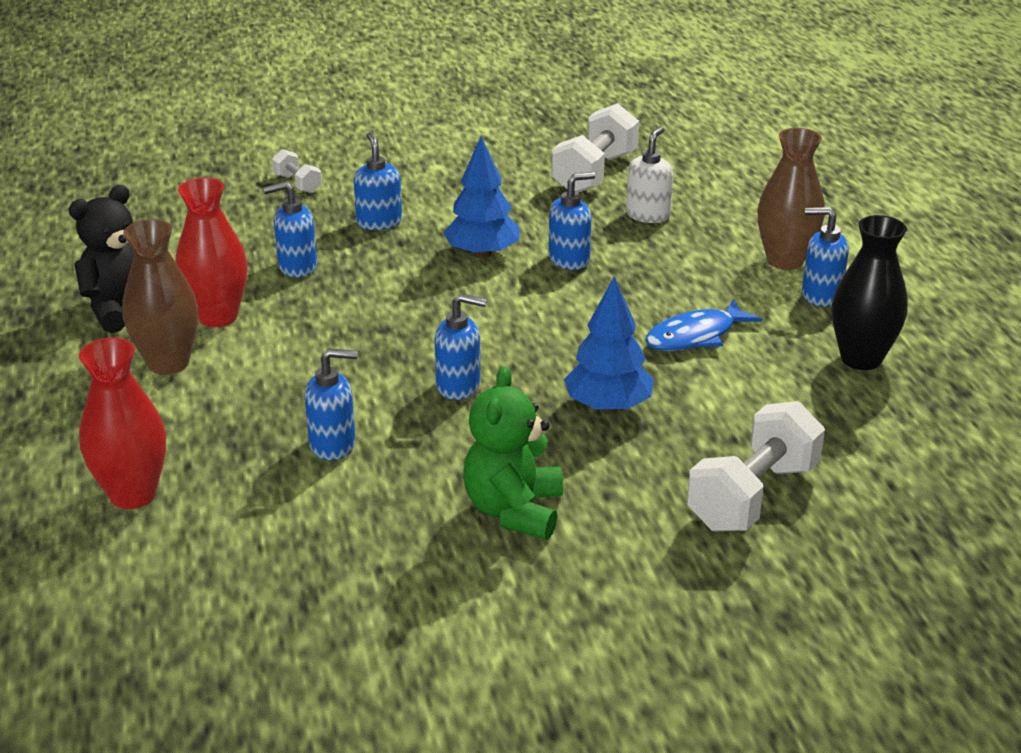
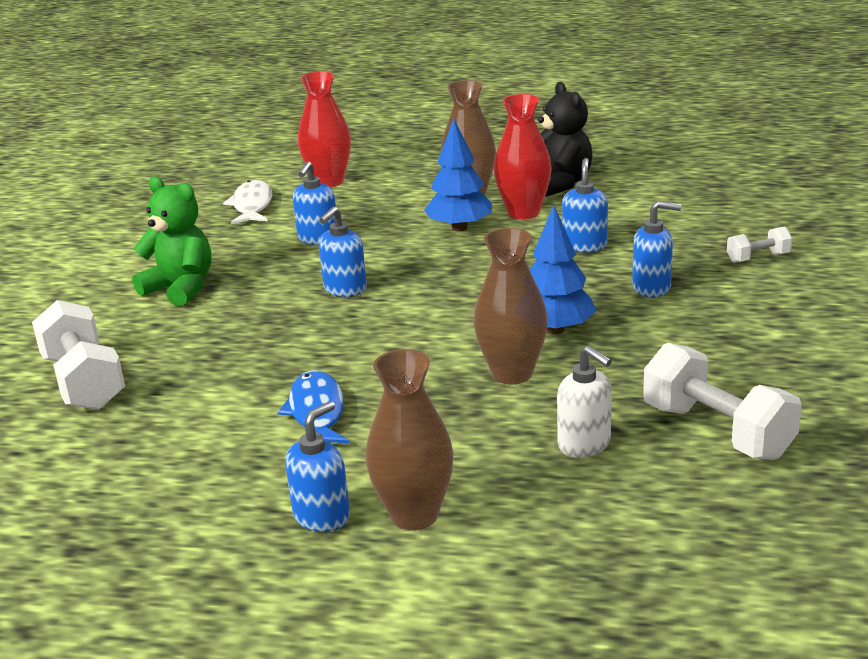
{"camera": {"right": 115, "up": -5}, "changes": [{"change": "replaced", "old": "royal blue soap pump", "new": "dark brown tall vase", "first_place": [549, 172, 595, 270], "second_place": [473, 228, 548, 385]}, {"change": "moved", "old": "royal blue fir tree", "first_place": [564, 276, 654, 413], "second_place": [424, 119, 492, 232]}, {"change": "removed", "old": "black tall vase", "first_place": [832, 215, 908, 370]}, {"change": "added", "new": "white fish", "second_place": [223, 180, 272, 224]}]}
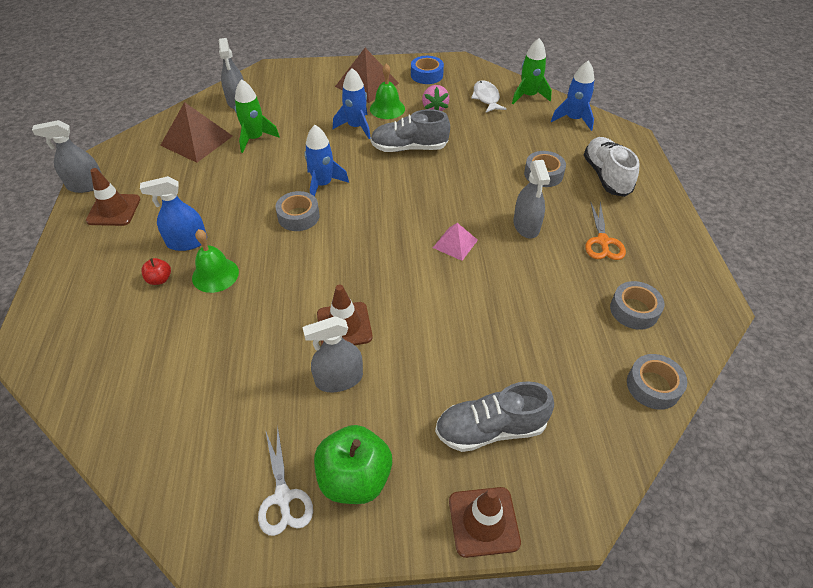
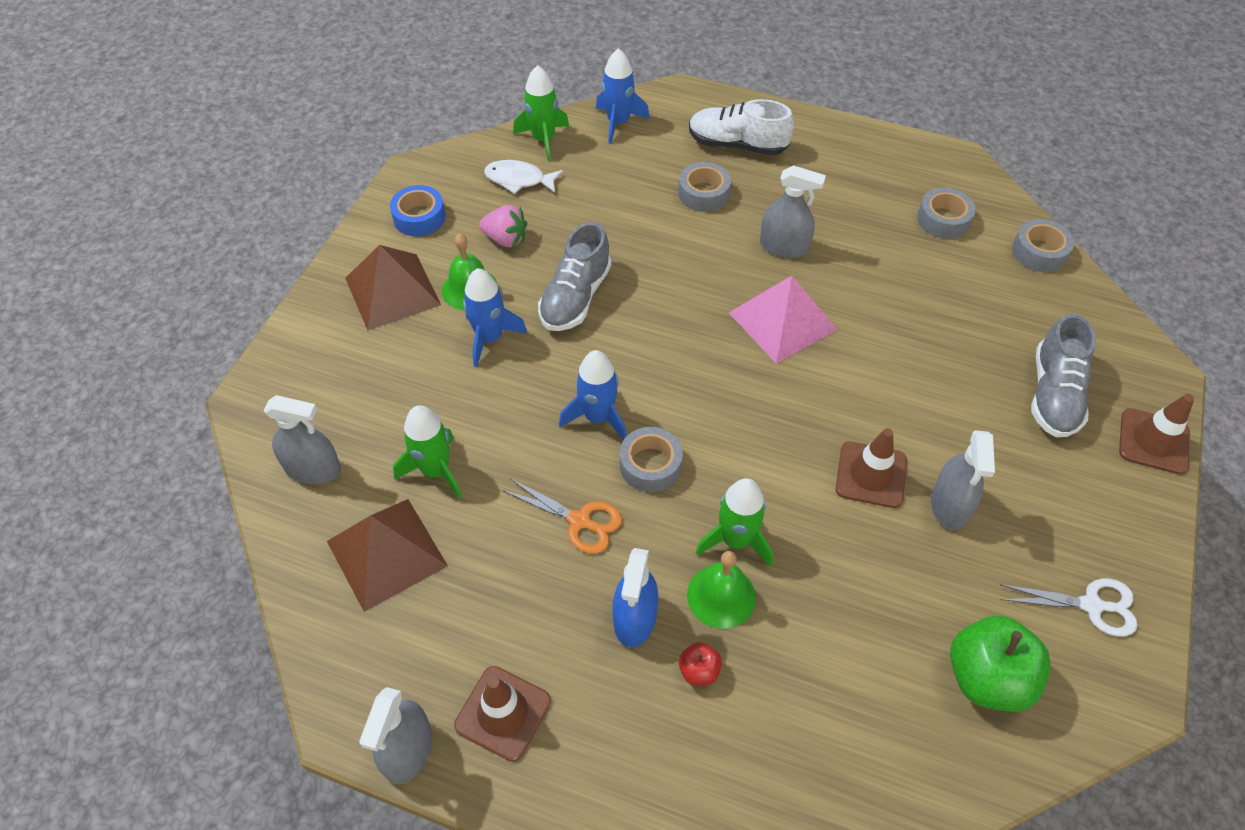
{"camera": {"right": -65, "up": 5}, "changes": [{"change": "moved", "old": "green apple fruit", "first_place": [314, 425, 392, 504], "second_place": [950, 616, 1051, 712]}, {"change": "resized", "old": "rosy pyramid", "first_place": [433, 223, 478, 261], "second_place": [729, 276, 837, 364], "factor": 1.77}, {"change": "moved", "old": "orange pair of scissors", "first_place": [585, 202, 626, 260], "second_place": [503, 479, 622, 554]}, {"change": "added", "new": "green spaceship", "second_place": [695, 478, 773, 567]}]}
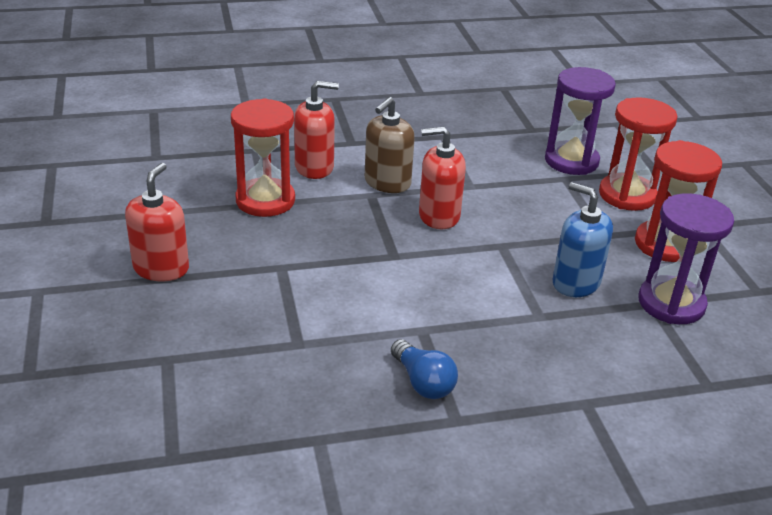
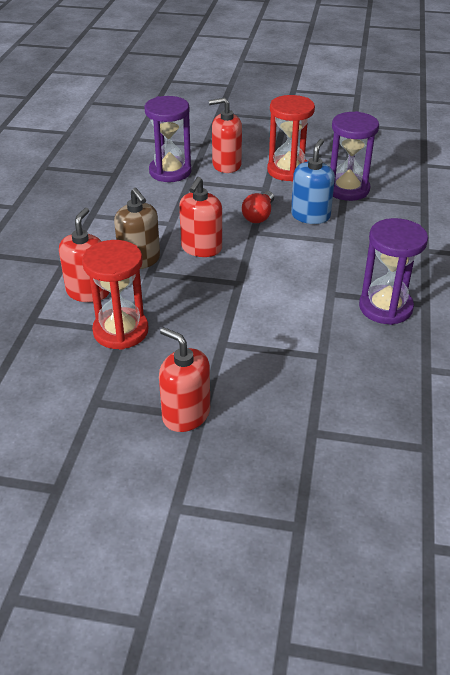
{"camera": {"right": -65, "up": 5}, "changes": [{"change": "replaced", "old": "royal blue bulb", "new": "purple sand timer", "first_place": [391, 339, 458, 399], "second_place": [359, 218, 428, 325]}, {"change": "turned", "old": "royal blue soap pump", "first_place": [552, 182, 613, 297], "second_place": [291, 139, 335, 224], "degrees": 135}, {"change": "replaced", "old": "scarlet sand timer", "new": "scarlet soap pump", "first_place": [599, 97, 678, 211], "second_place": [209, 98, 242, 173]}, {"change": "added", "new": "scarlet bulb", "second_place": [242, 191, 274, 223]}]}
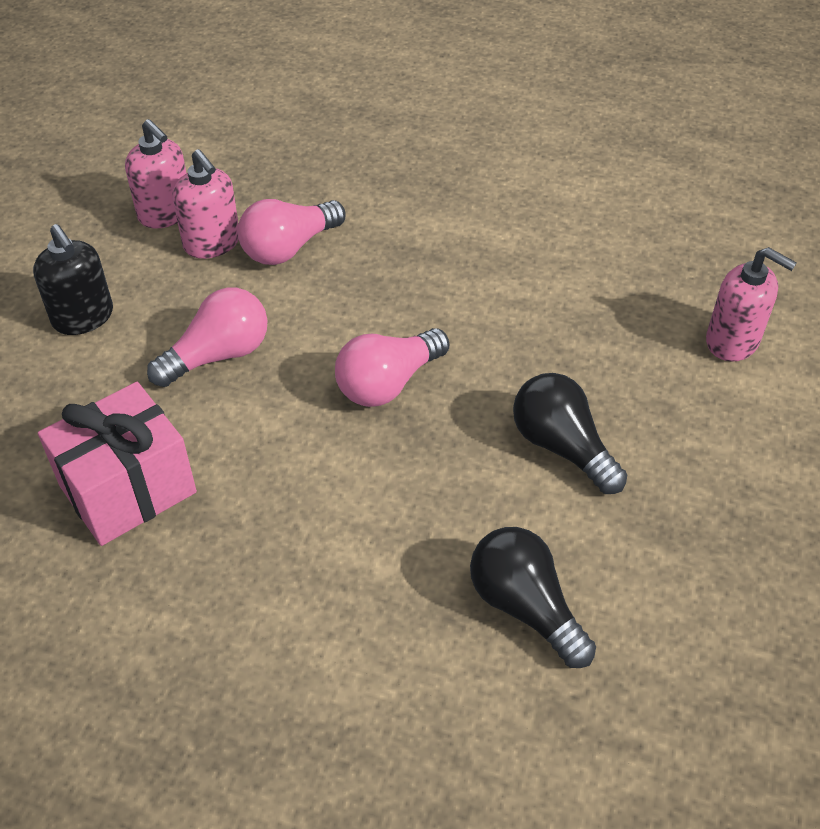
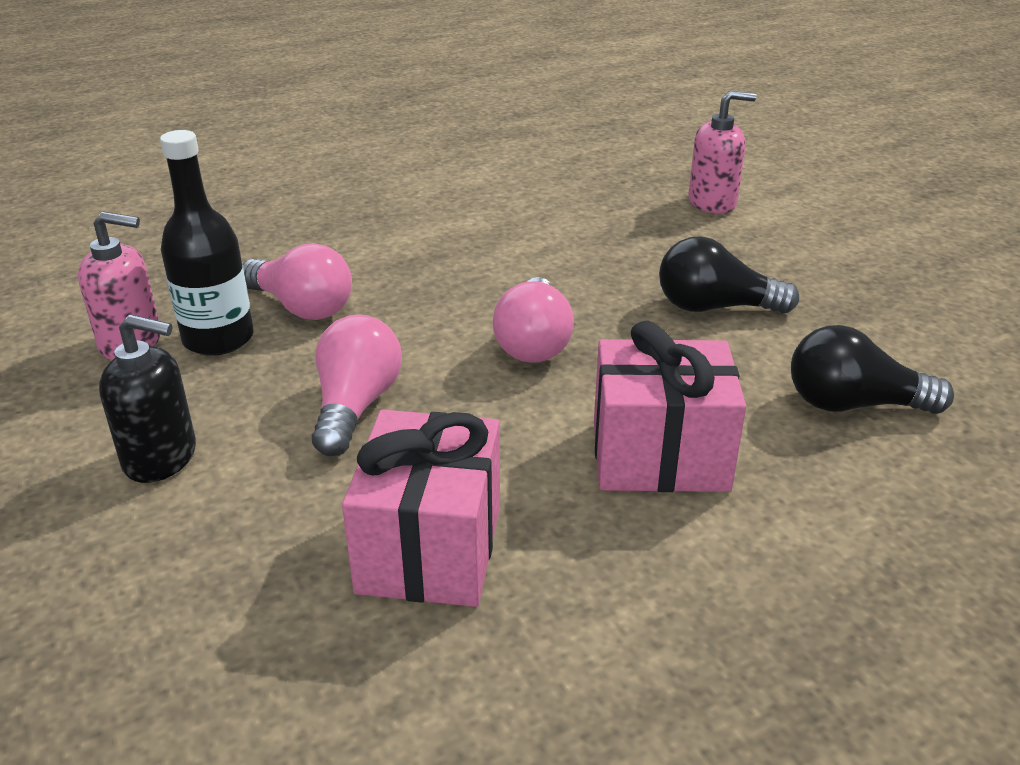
{"camera": {"right": -45, "up": -15}, "changes": [{"change": "replaced", "old": "rosy soap pump", "new": "black flask", "first_place": [173, 149, 239, 259], "second_place": [160, 130, 254, 356]}, {"change": "turned", "old": "rosy bulb", "first_place": [238, 199, 346, 265], "second_place": [243, 243, 352, 320], "degrees": -60}, {"change": "added", "new": "rosy present", "second_place": [594, 321, 746, 492]}]}
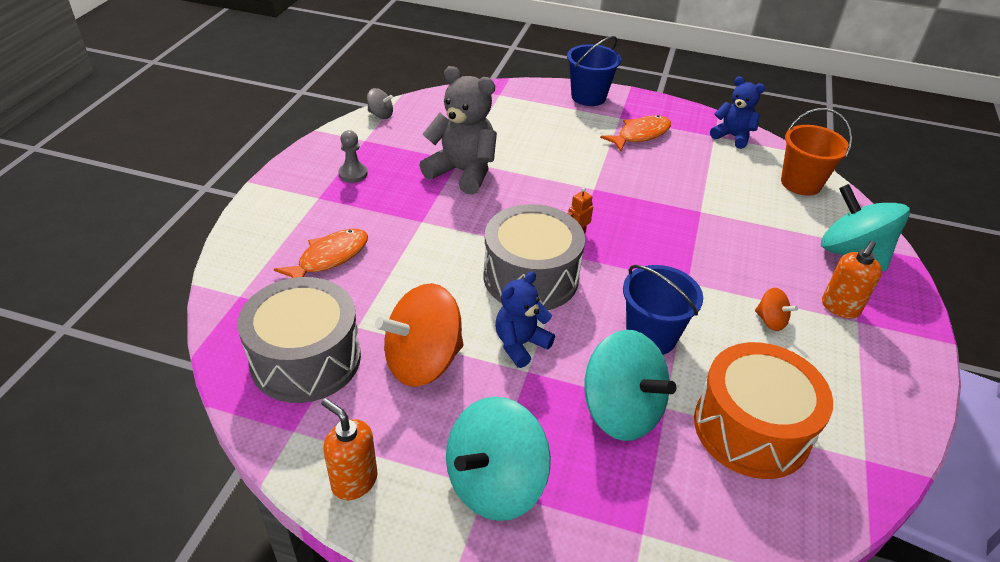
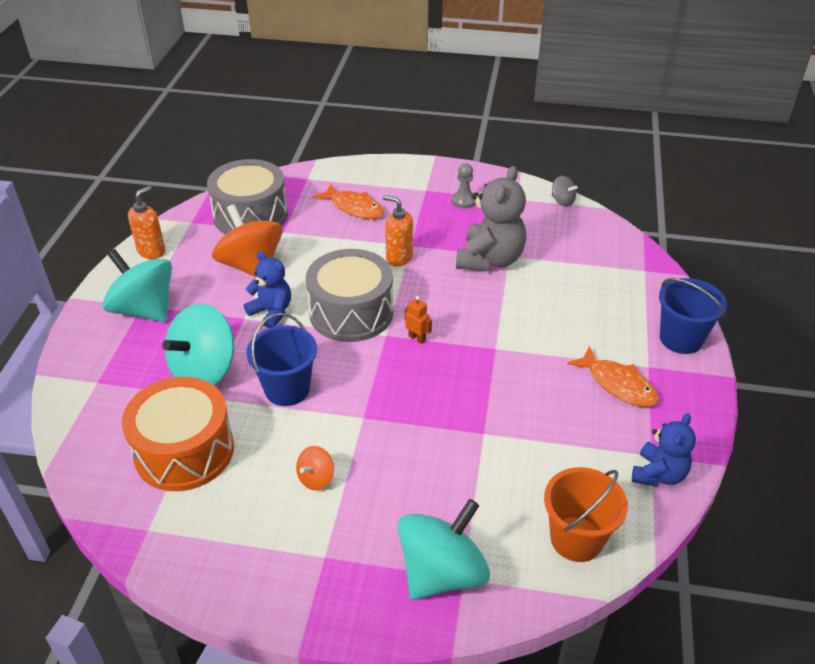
{"camera": {"right": 85, "up": 0}, "changes": [{"change": "turned", "old": "grey spinning top", "first_place": [367, 88, 393, 119], "second_place": [552, 176, 578, 207], "degrees": -60}, {"change": "moved", "old": "orange soap pump", "first_place": [822, 240, 882, 319], "second_place": [383, 195, 413, 267]}]}
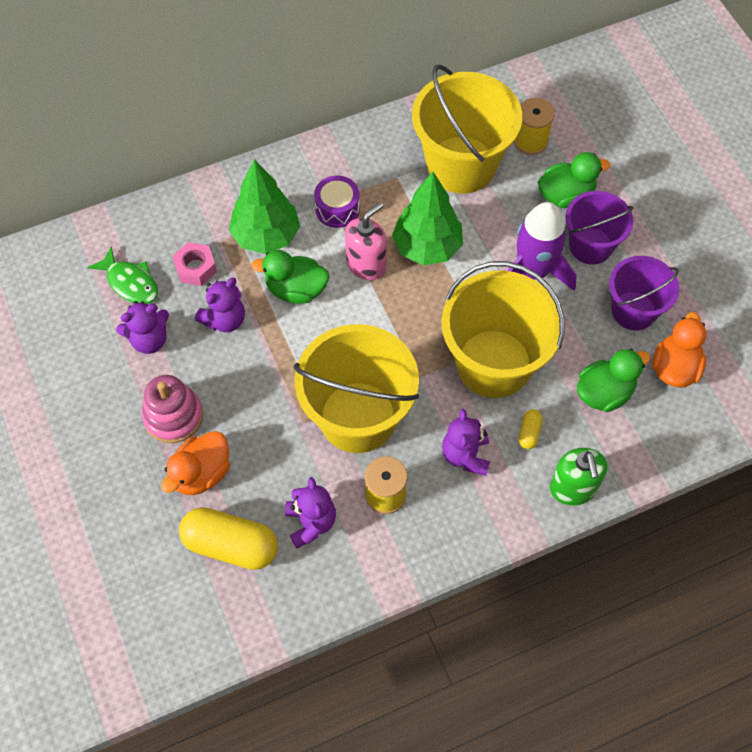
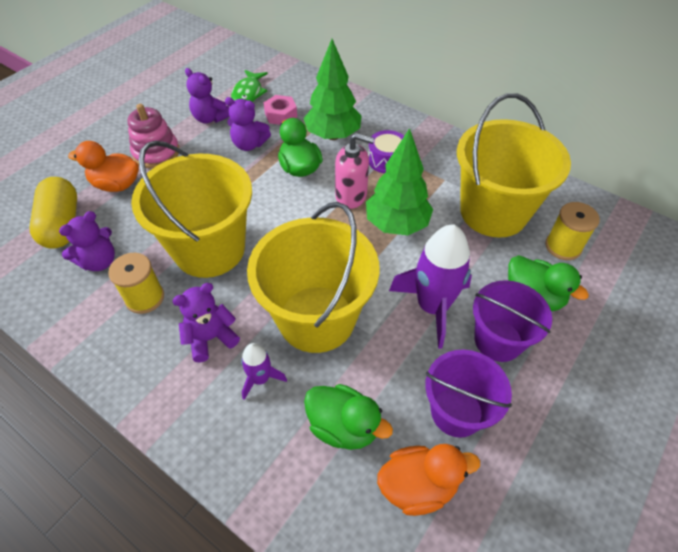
{"camera": {"right": 60, "up": -10}, "changes": [{"change": "replaced", "old": "bright yellow capsule", "new": "purple spaceship", "first_place": [519, 409, 542, 449], "second_place": [241, 343, 287, 400]}, {"change": "removed", "old": "green soap pump", "first_place": [550, 448, 607, 505]}]}
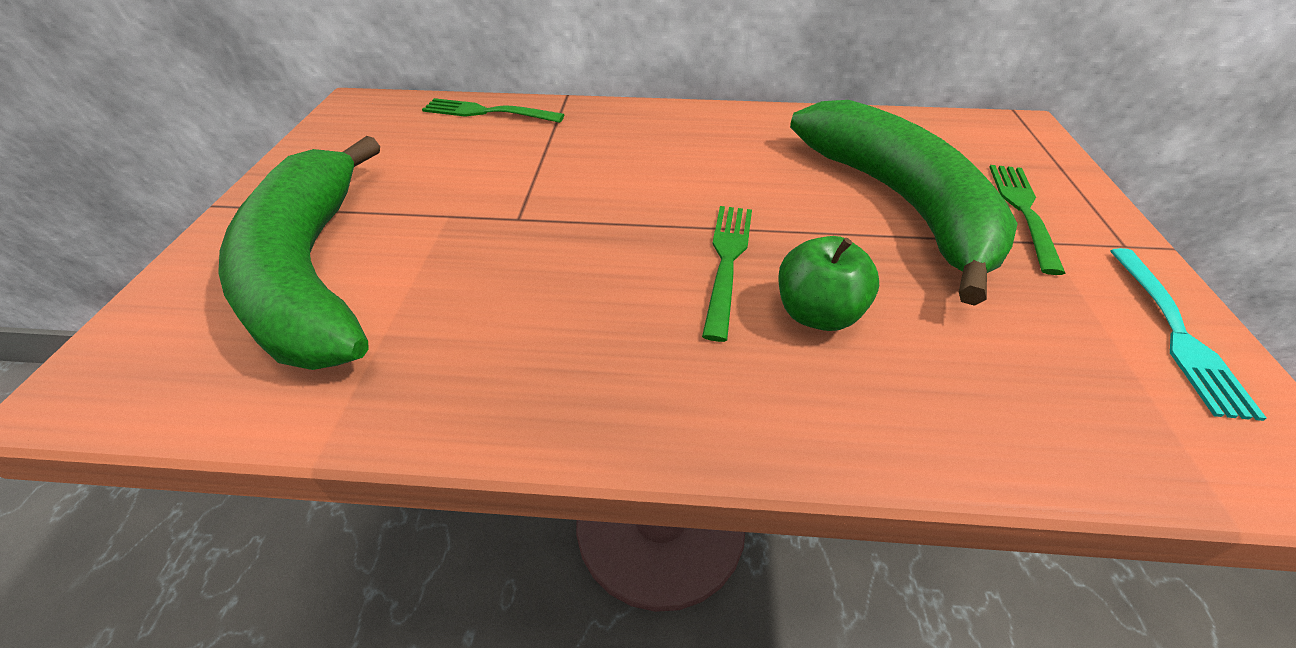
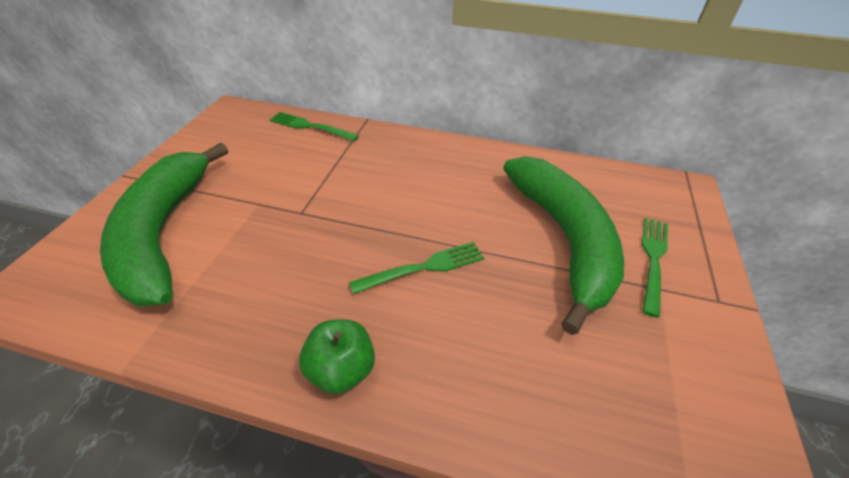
{"camera": {"right": 10, "up": 0}, "changes": [{"change": "turned", "old": "green dinner fork", "first_place": [702, 206, 752, 342], "second_place": [349, 242, 484, 294], "degrees": 45}, {"change": "moved", "old": "green apple fruit", "first_place": [778, 236, 879, 331], "second_place": [299, 319, 375, 394]}, {"change": "removed", "old": "aqua dinner fork", "first_place": [1111, 248, 1267, 421]}]}
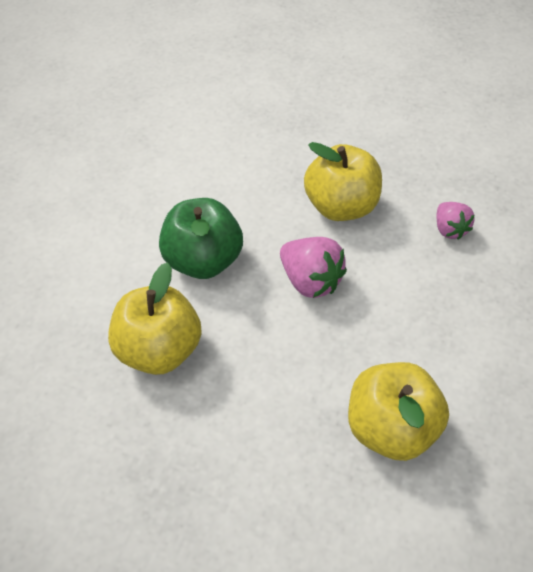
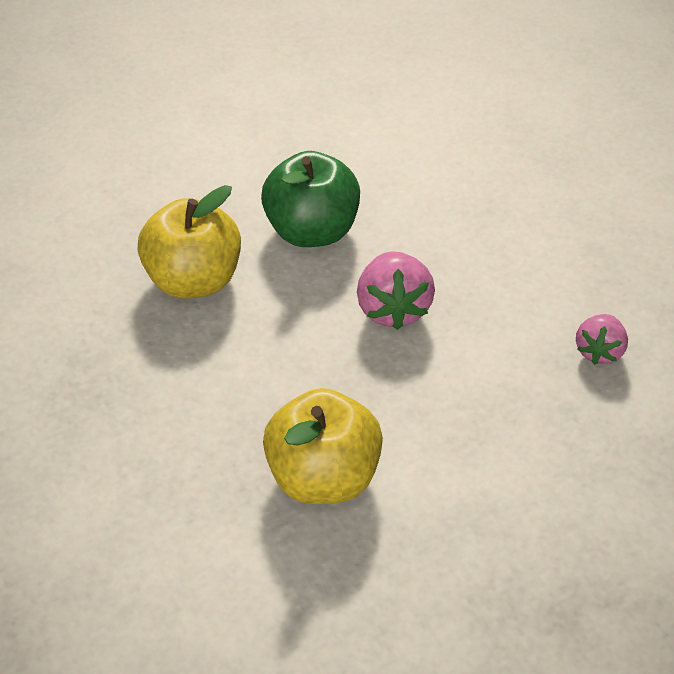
{"camera": {"right": 40, "up": -5}, "changes": [{"change": "removed", "old": "bright yellow apple fruit", "first_place": [304, 142, 382, 221]}]}
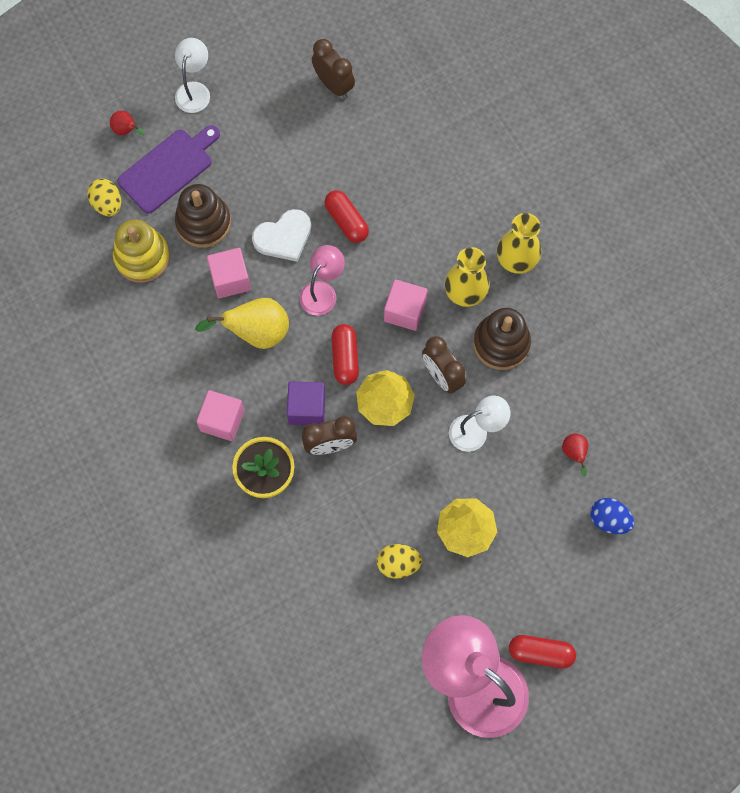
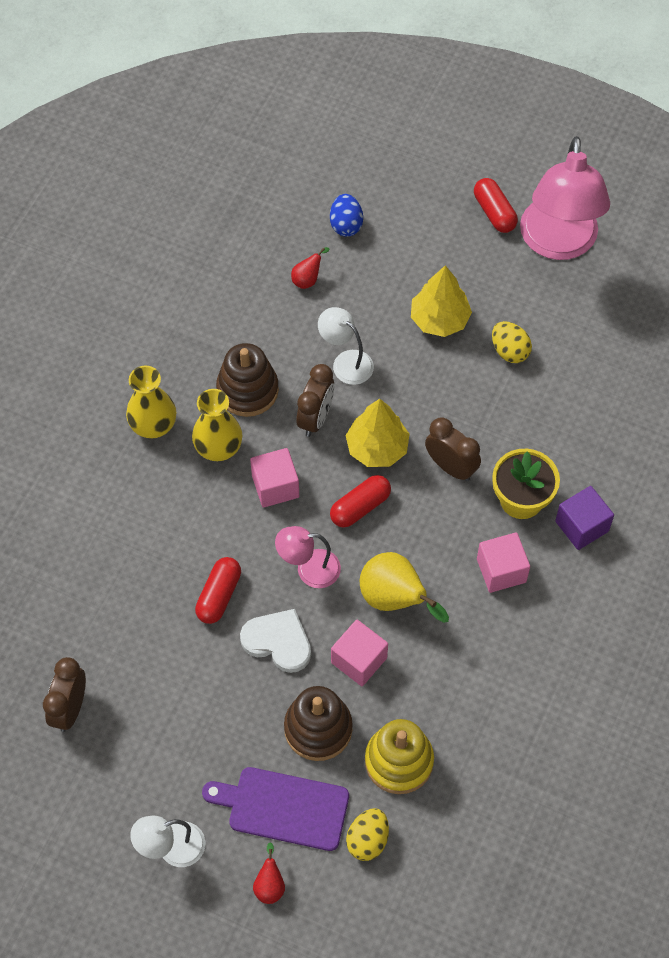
{"camera": {"right": -125, "up": -10}, "changes": [{"change": "moved", "old": "purple cube", "first_place": [287, 381, 325, 425], "second_place": [555, 486, 614, 550]}]}
